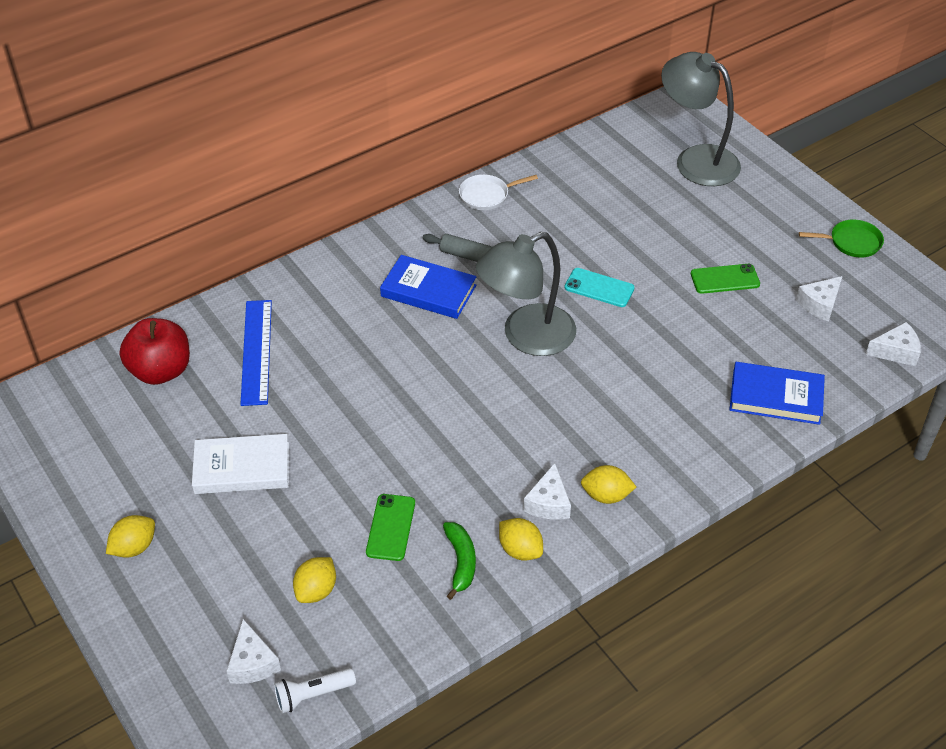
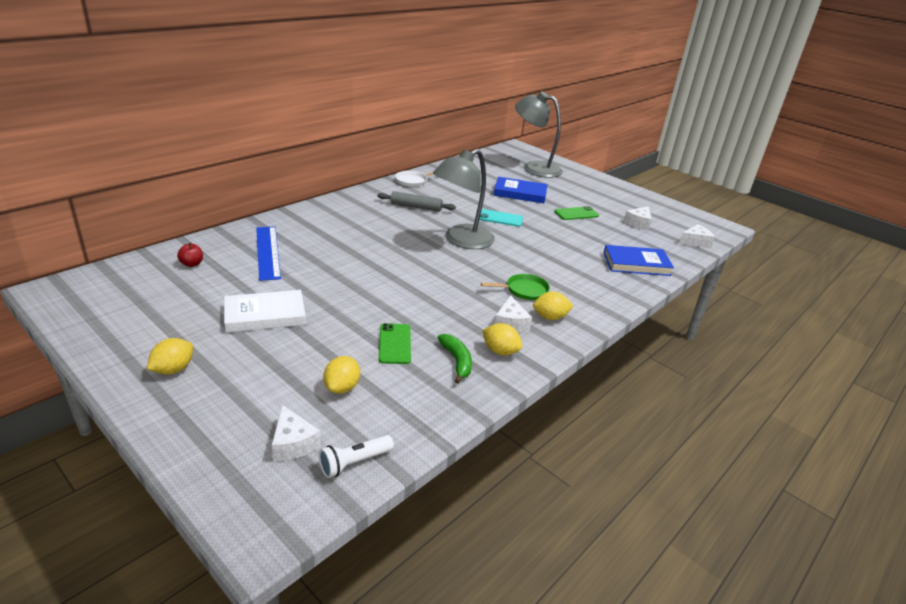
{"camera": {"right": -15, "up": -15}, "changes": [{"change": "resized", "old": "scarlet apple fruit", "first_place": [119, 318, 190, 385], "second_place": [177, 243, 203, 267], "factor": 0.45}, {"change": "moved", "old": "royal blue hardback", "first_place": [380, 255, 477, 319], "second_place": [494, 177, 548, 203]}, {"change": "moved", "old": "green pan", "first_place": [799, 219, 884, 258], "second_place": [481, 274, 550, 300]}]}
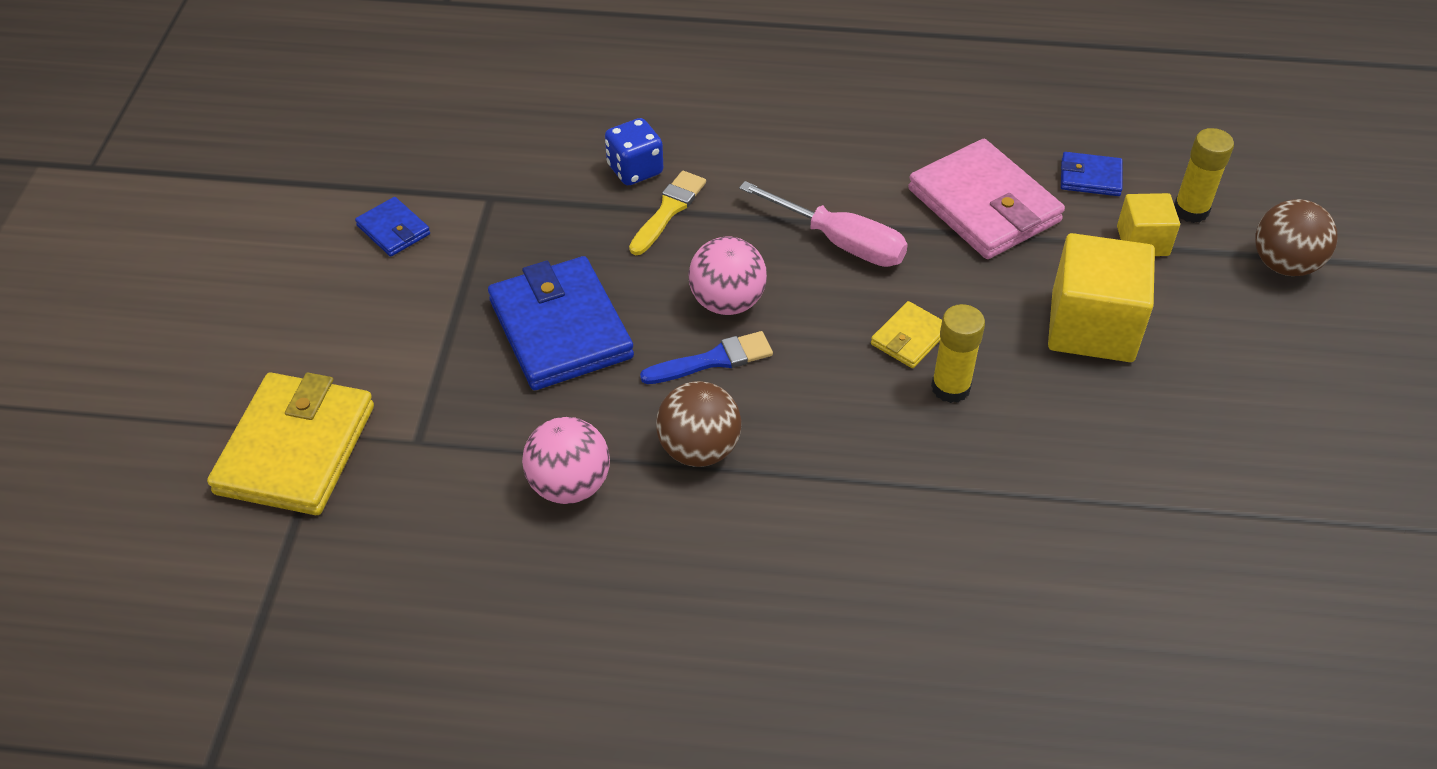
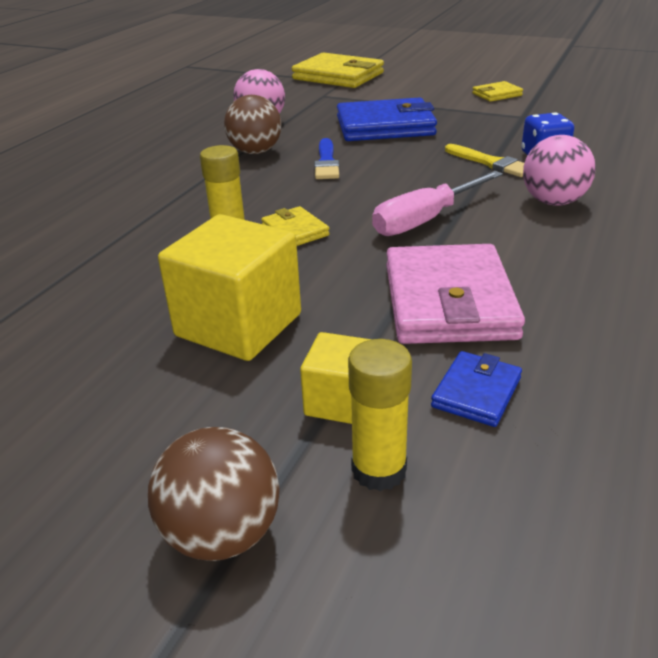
{"camera": {"right": 110, "up": -15}, "changes": [{"change": "recoloured", "old": "royal blue billfold", "new": "bright yellow billfold", "first_place": [355, 197, 430, 257], "second_place": [472, 81, 523, 102]}, {"change": "moved", "old": "rosy sphere", "first_place": [689, 237, 767, 315], "second_place": [523, 135, 596, 206]}, {"change": "turned", "old": "rosy billfold", "first_place": [908, 139, 1065, 259], "second_place": [386, 244, 525, 344], "degrees": -75}]}
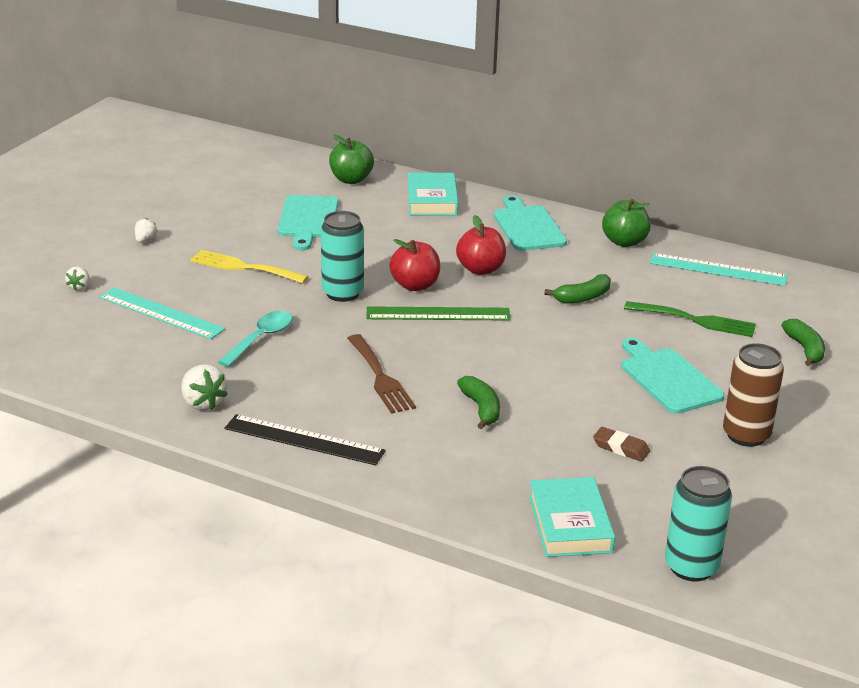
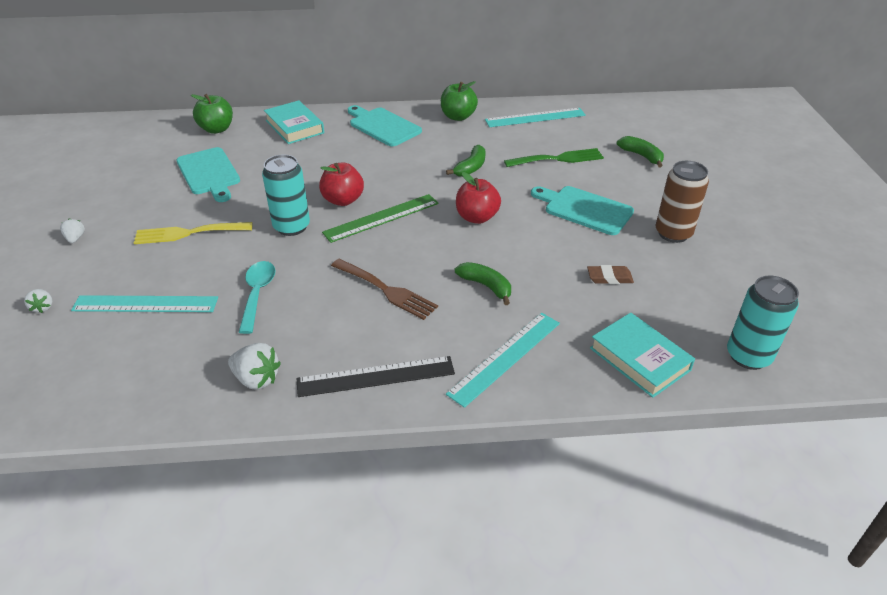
{"camera": {"right": -30, "up": 10}, "changes": [{"change": "moved", "old": "scarlet apple fruit", "first_place": [456, 215, 506, 275], "second_place": [456, 172, 501, 224]}, {"change": "added", "new": "aqua ruler", "second_place": [446, 313, 560, 408]}]}
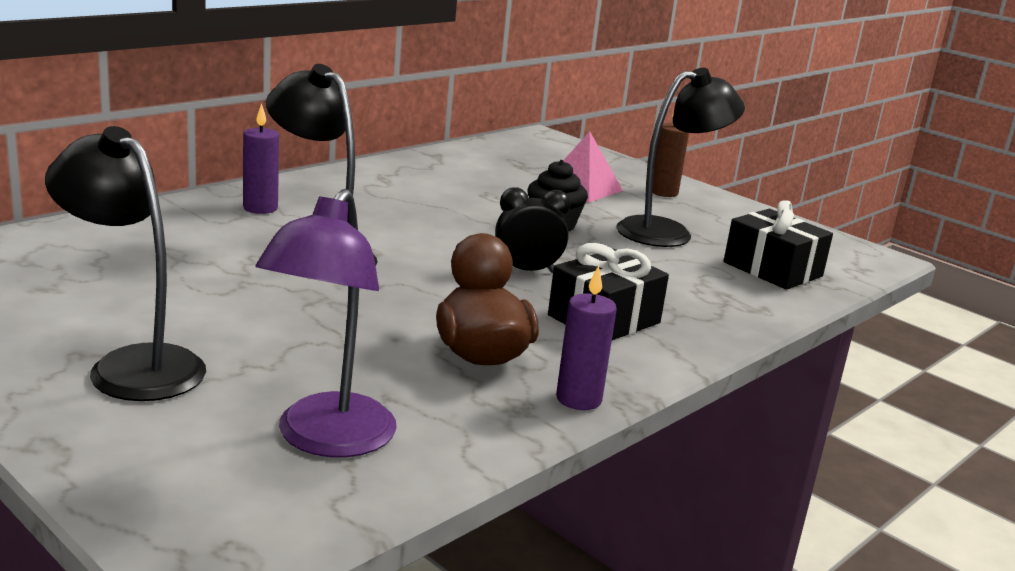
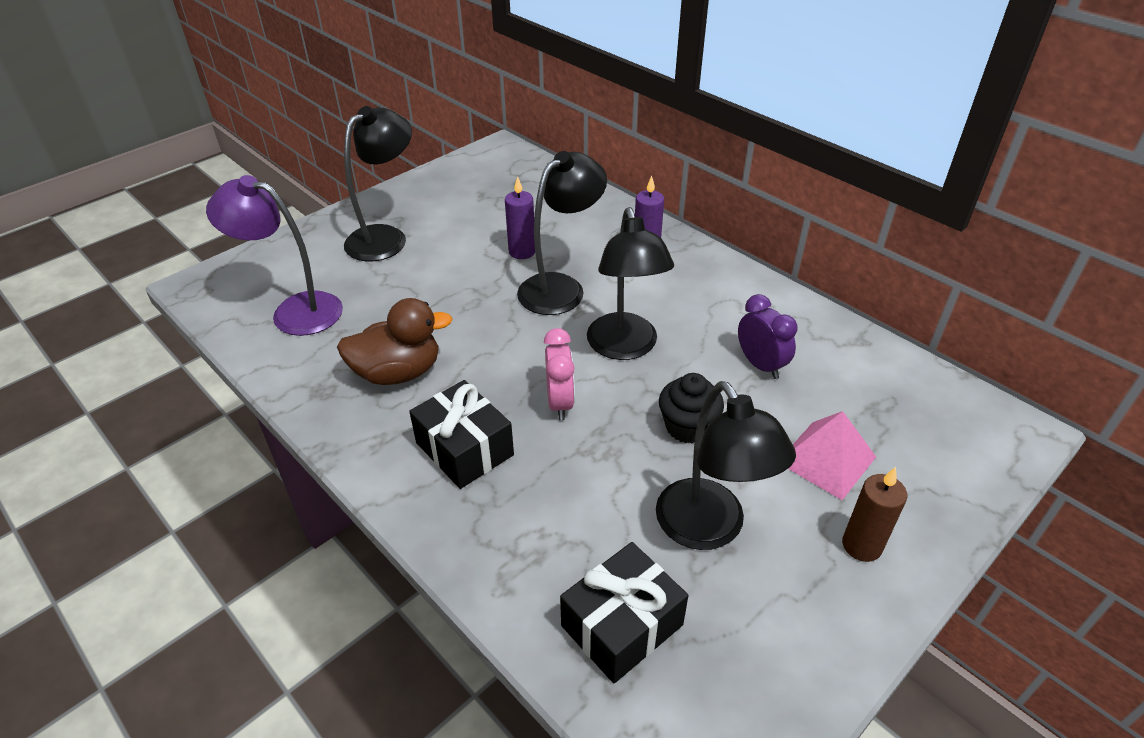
{"camera": {"right": 95, "up": 20}, "changes": [{"change": "recoloured", "old": "black alarm clock", "new": "rosy alarm clock", "first_place": [495, 188, 571, 273], "second_place": [544, 328, 575, 420]}, {"change": "moved", "old": "purple pillar candle", "first_place": [556, 265, 617, 410], "second_place": [505, 176, 535, 259]}, {"change": "added", "new": "black desk lamp", "second_place": [587, 207, 674, 360]}, {"change": "added", "new": "purple alarm clock", "second_place": [738, 294, 797, 379]}]}
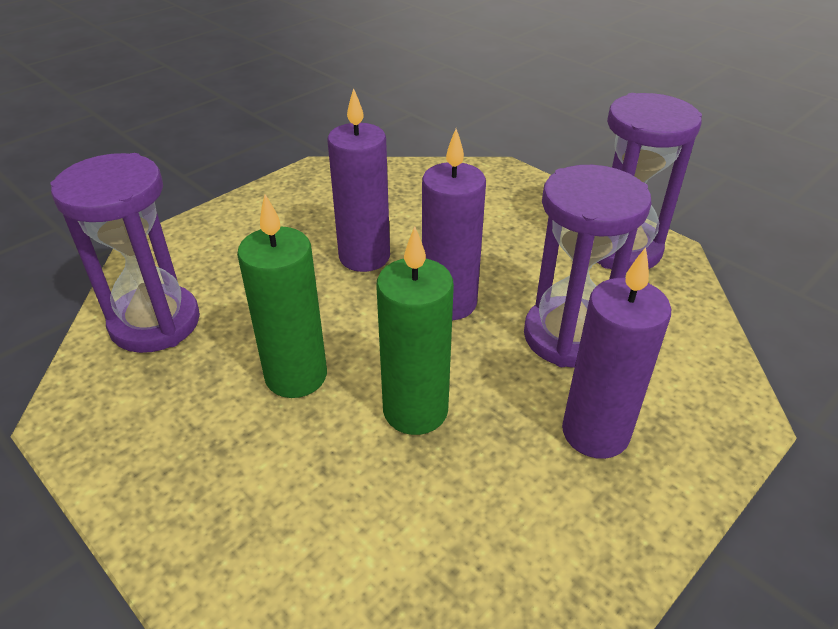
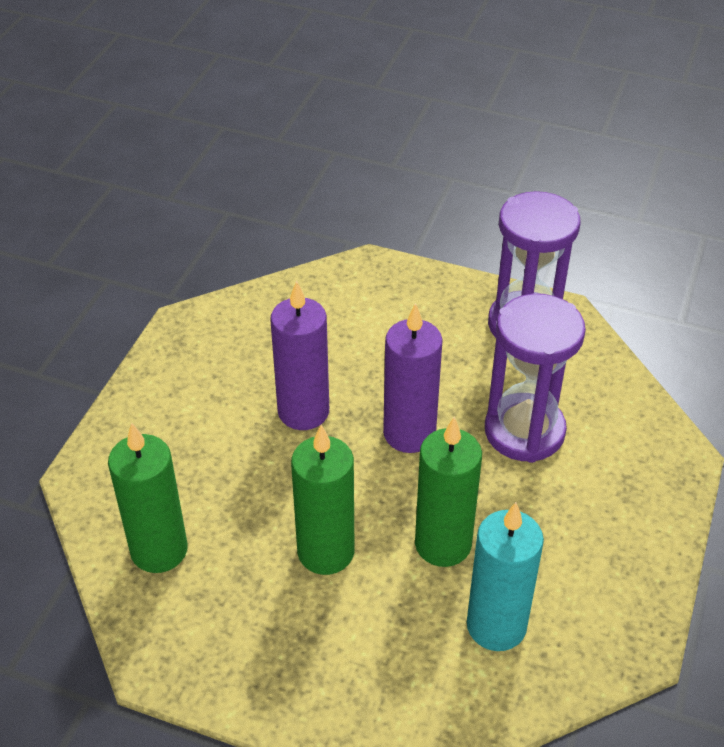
{"camera": {"right": -25, "up": 5}, "changes": [{"change": "replaced", "old": "purple sand timer", "new": "green pillar candle", "first_place": [50, 153, 200, 353], "second_place": [108, 423, 188, 573]}, {"change": "removed", "old": "purple pillar candle", "first_place": [562, 247, 671, 459]}, {"change": "added", "new": "aqua pillar candle", "second_place": [467, 502, 544, 651]}]}
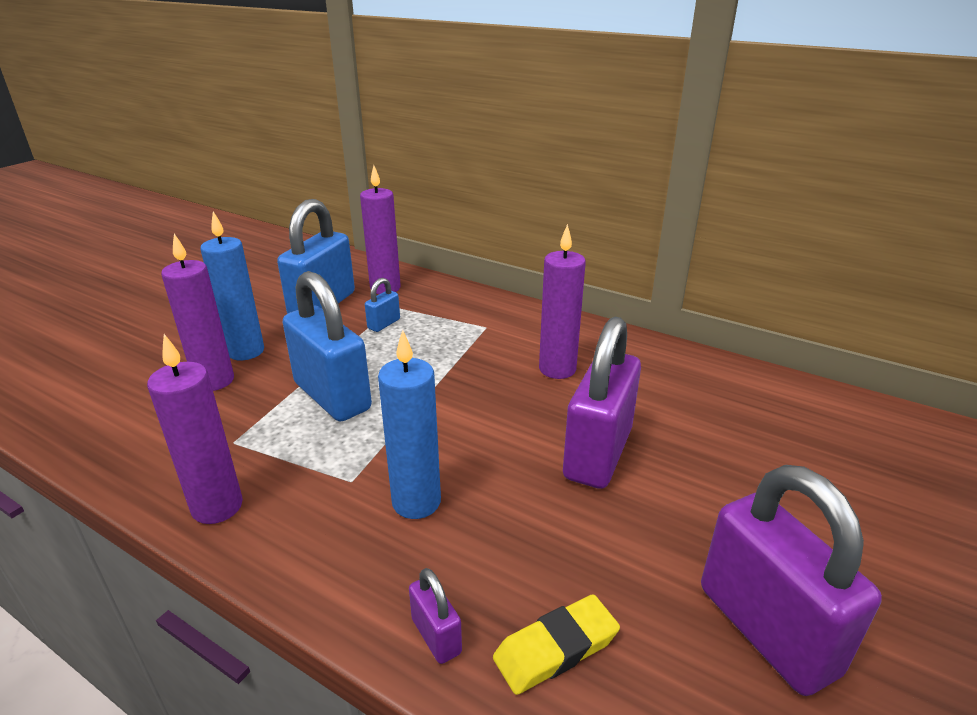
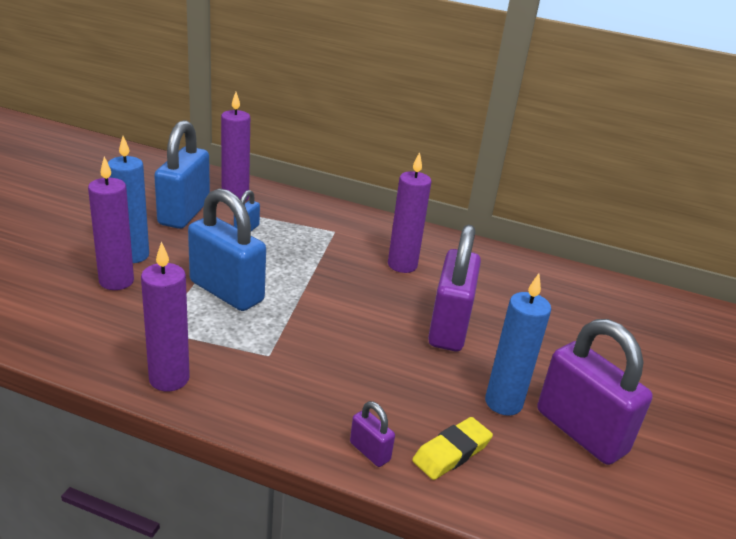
{"camera": {"right": -15, "up": 0}, "changes": [{"change": "moved", "old": "royal blue pillar candle", "first_place": [378, 330, 441, 519], "second_place": [485, 274, 551, 416]}]}
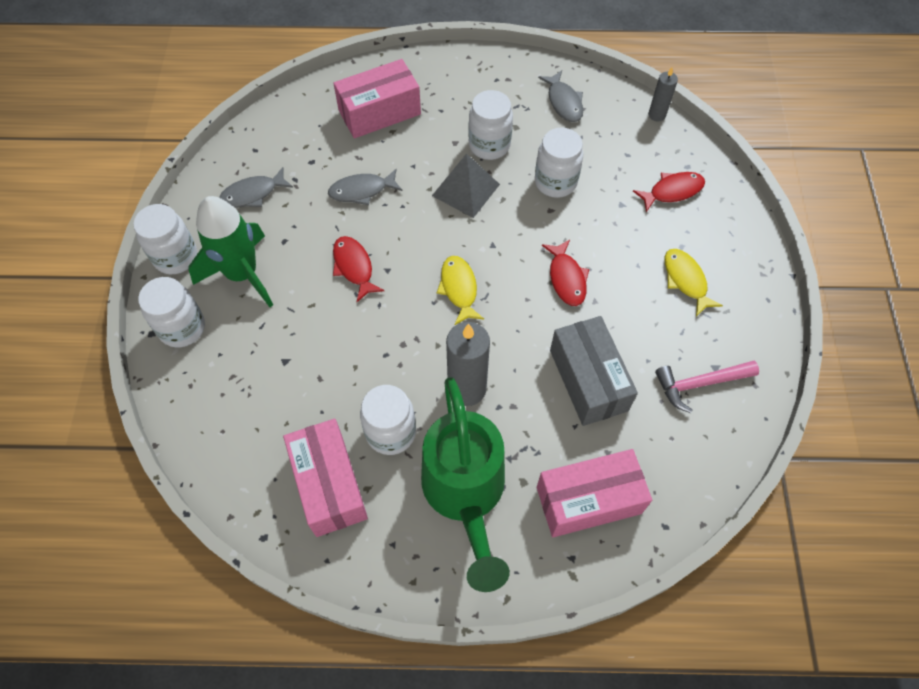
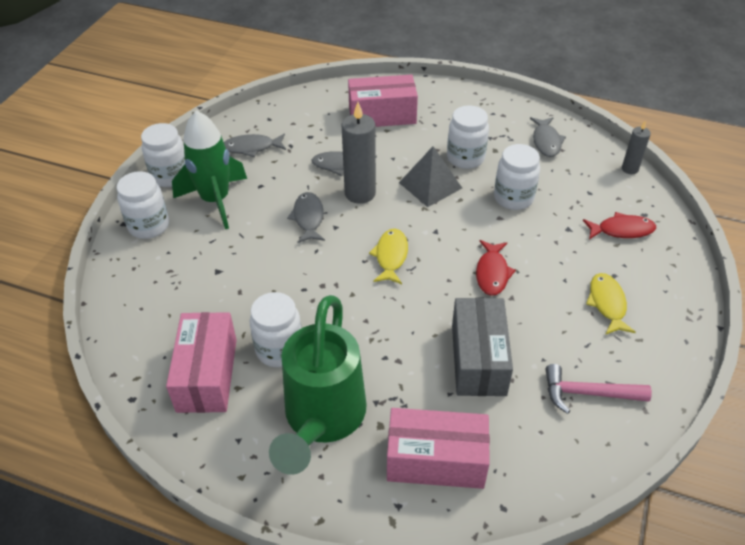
{"camera": {"right": 20, "up": -15}, "changes": [{"change": "recoloured", "old": "scarlet fish", "new": "grey fish", "first_place": [333, 236, 384, 302], "second_place": [287, 192, 325, 243]}, {"change": "moved", "old": "grey pillar candle", "first_place": [446, 322, 490, 406], "second_place": [342, 102, 376, 204]}]}
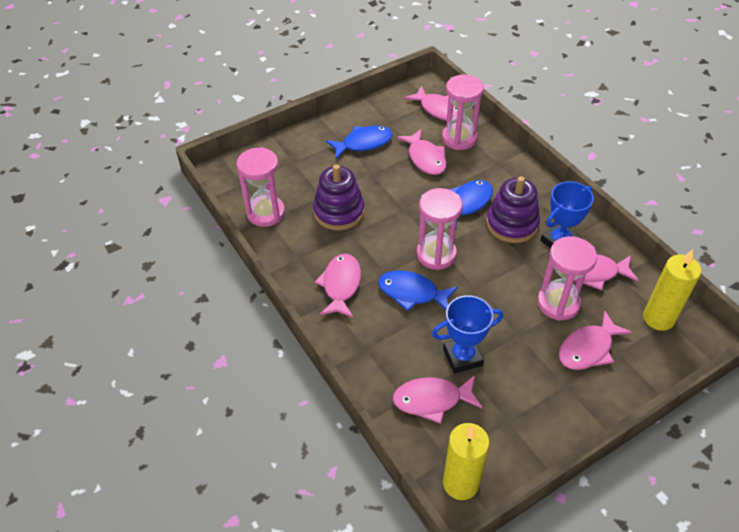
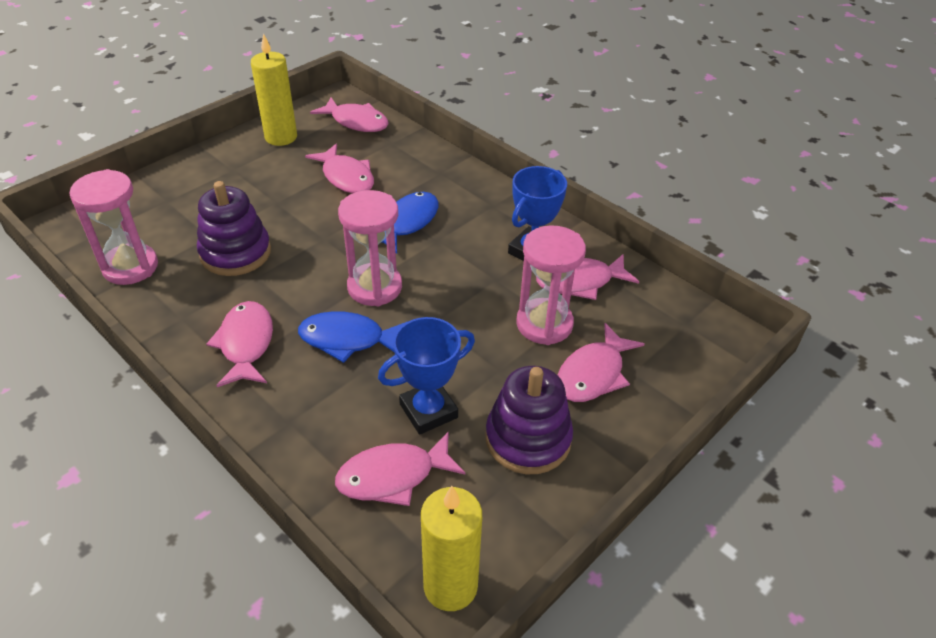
{"camera": {"right": -15, "up": -5}, "changes": [{"change": "removed", "old": "royal blue fish", "first_place": [326, 126, 393, 159]}, {"change": "removed", "old": "rosy sand timer", "first_place": [442, 75, 484, 150]}, {"change": "moved", "old": "purple ring stacker", "first_place": [486, 176, 540, 243], "second_place": [485, 366, 573, 474]}, {"change": "moved", "old": "bright yellow pillar candle", "first_place": [643, 250, 701, 331], "second_place": [251, 33, 297, 146]}]}
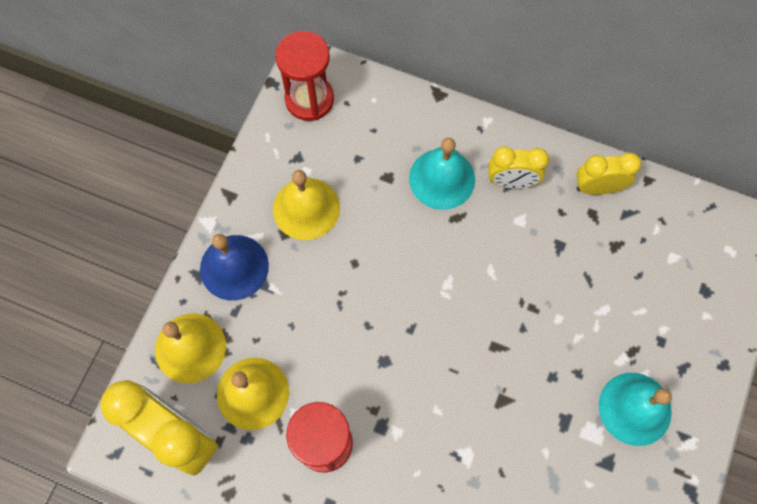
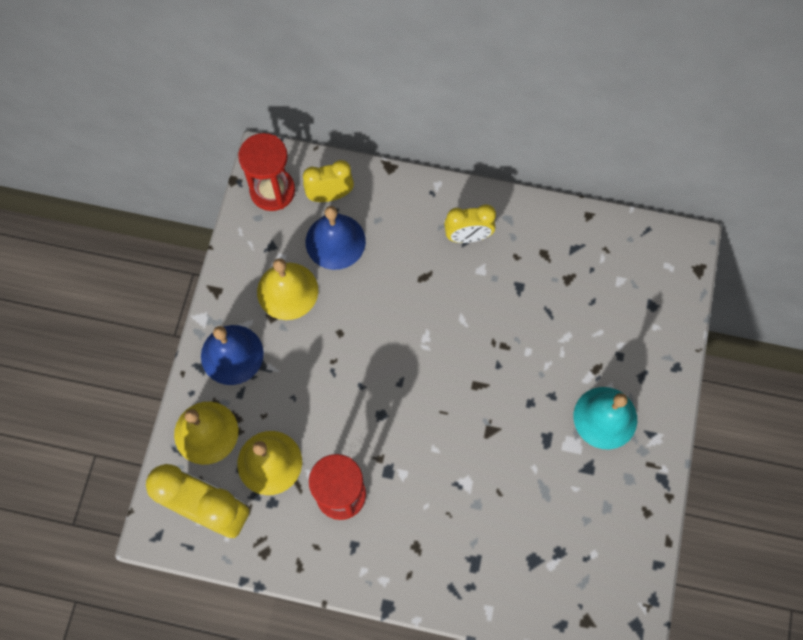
{"camera": {"right": -10, "up": 0}, "changes": [{"change": "removed", "old": "aqua school bell", "first_place": [409, 138, 475, 210]}, {"change": "moved", "old": "bright yellow alarm clock", "first_place": [576, 153, 641, 195], "second_place": [303, 160, 354, 202]}, {"change": "added", "new": "royal blue school bell", "second_place": [306, 206, 366, 270]}]}
